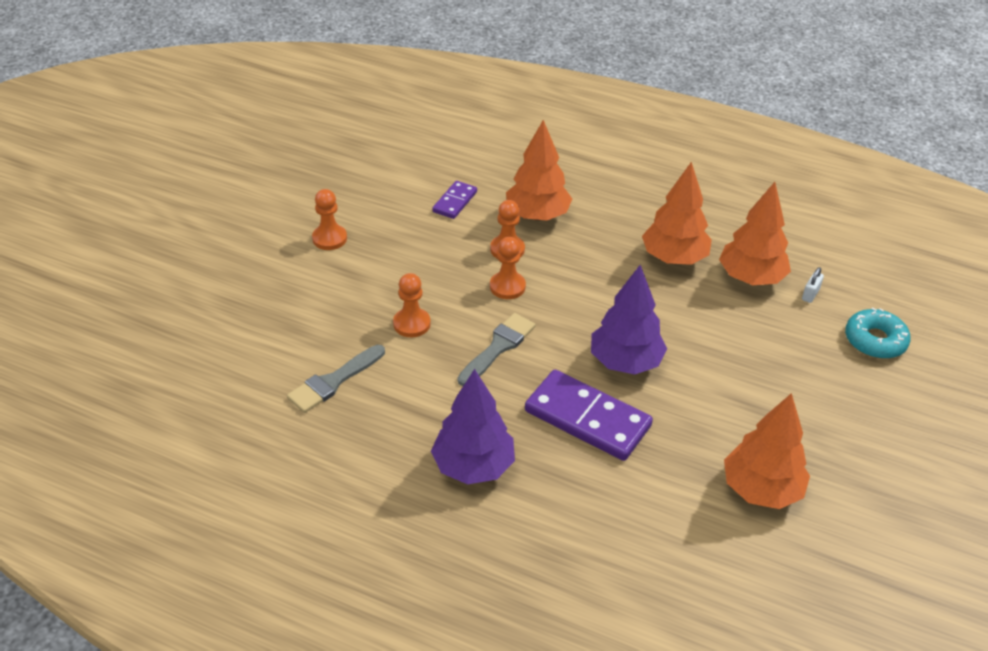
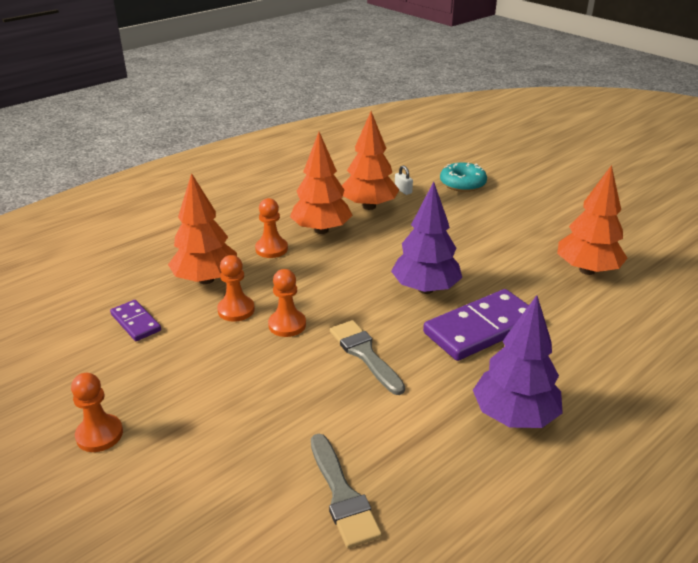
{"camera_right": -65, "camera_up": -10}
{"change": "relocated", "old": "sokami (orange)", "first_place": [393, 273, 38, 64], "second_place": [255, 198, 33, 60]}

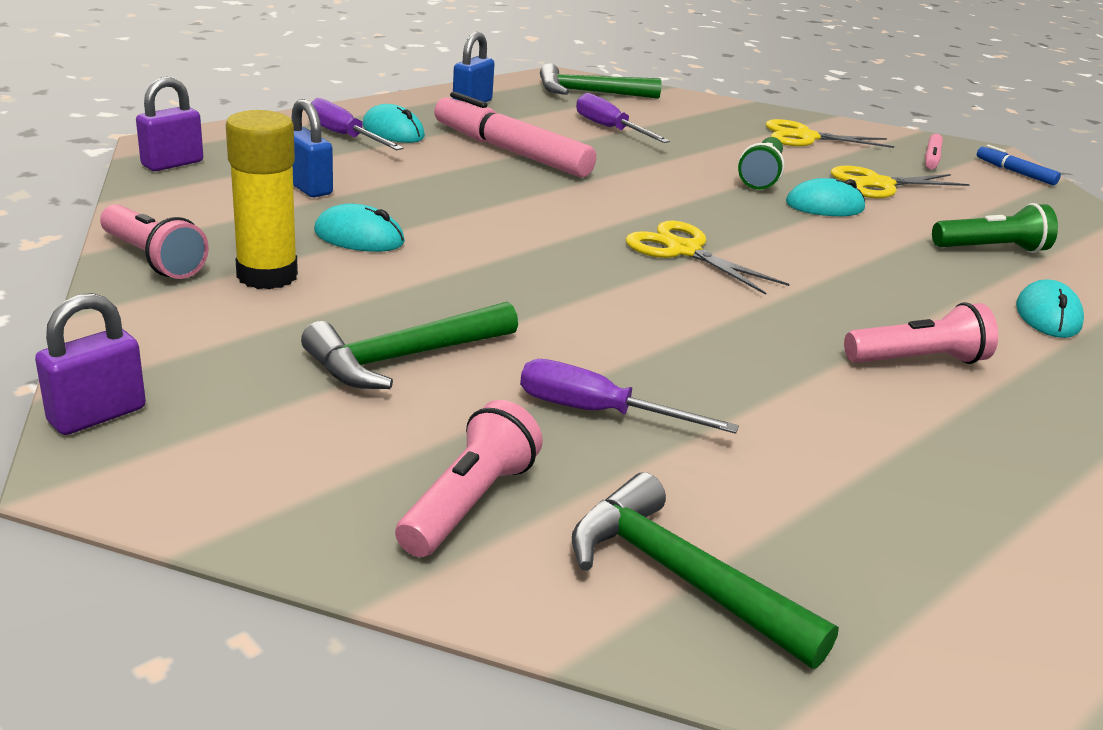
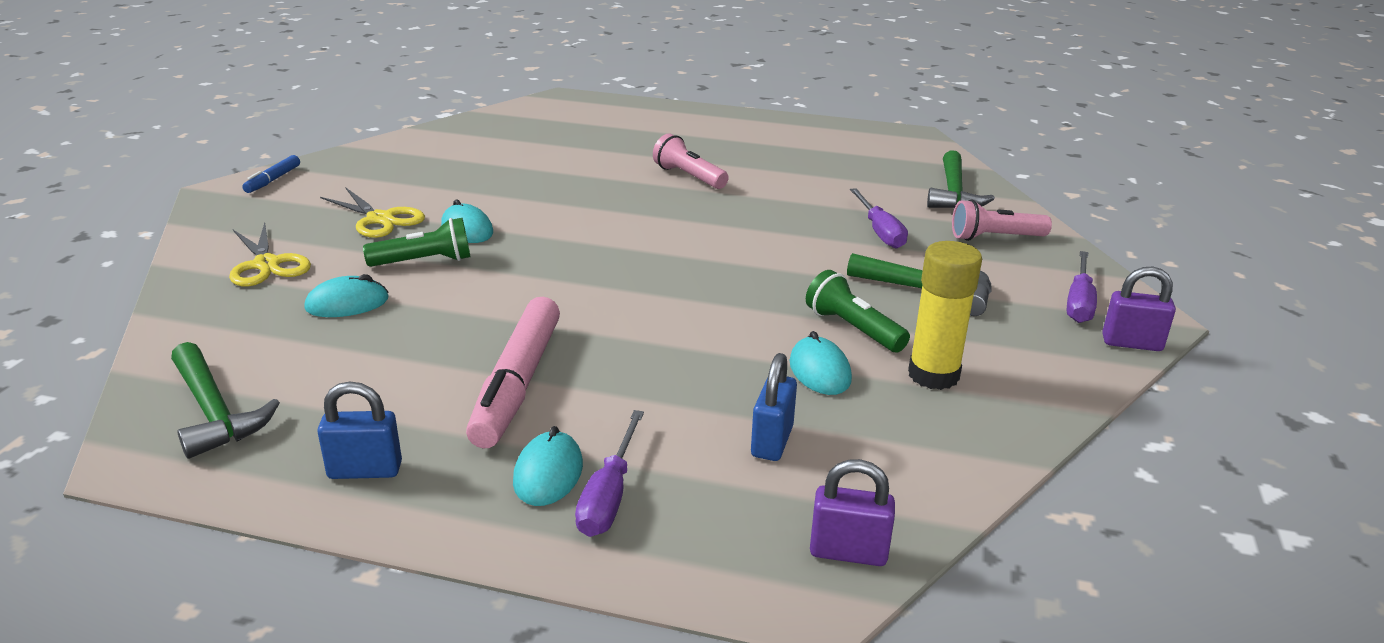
{"camera_right": -120, "camera_up": 0}
{"change": "relocated", "old": "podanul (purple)", "first_place": [576, 93, 94, 50], "second_place": [1067, 251, 30, 72]}
{"change": "missing", "old": "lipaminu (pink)", "first_place": [925, 134, 18, 35]}
{"change": "relocated", "old": "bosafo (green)", "first_place": [932, 203, 126, 50], "second_place": [806, 270, 104, 82]}
{"change": "missing", "old": "bosafo (pink)", "first_place": [100, 204, 109, 75]}
{"change": "missing", "old": "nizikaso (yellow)", "first_place": [625, 221, 165, 74]}
{"change": "relocated", "old": "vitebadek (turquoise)", "first_place": [1016, 280, 68, 58], "second_place": [304, 274, 85, 43]}

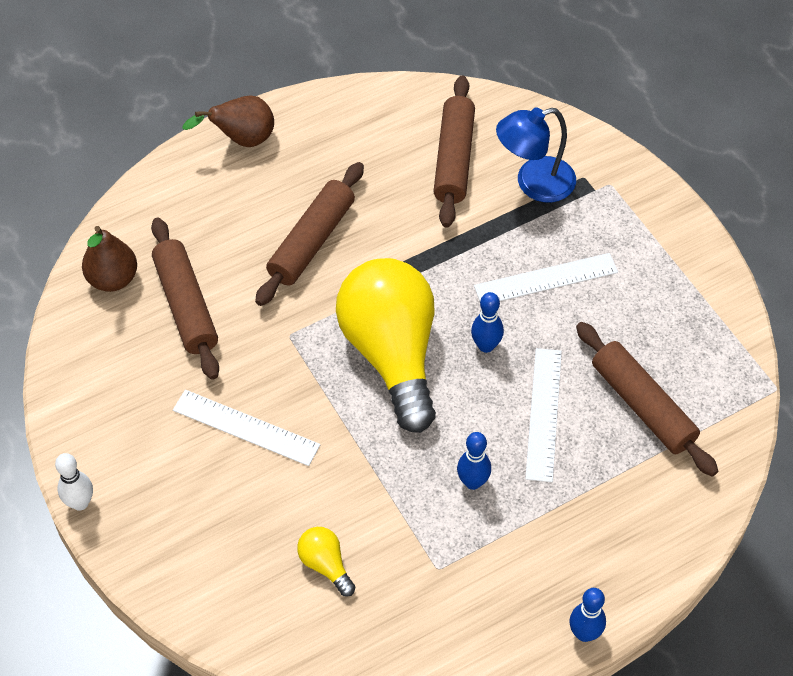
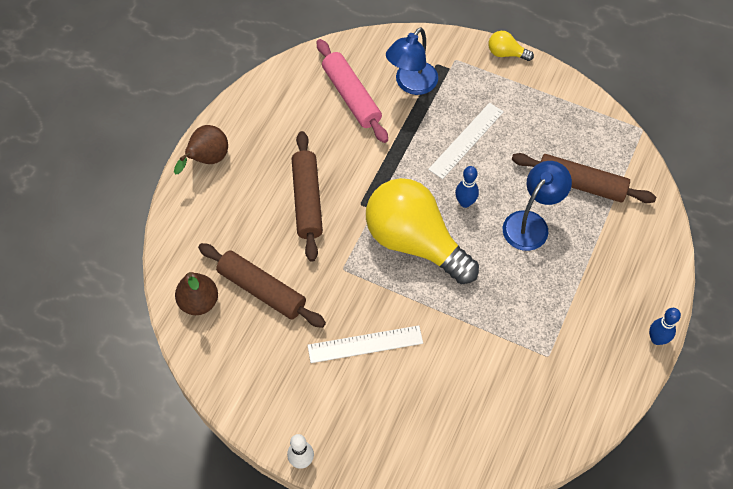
{"camera_right": -35, "camera_up": 5}
{"change": "colour", "old": "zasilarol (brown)", "new": "zasilarol (pink)", "first_place": [433, 76, 42, 152], "second_place": [317, 39, 71, 104]}
{"change": "exchanged", "old": "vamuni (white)", "new": "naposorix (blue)", "first_place": [525, 348, 37, 134], "second_place": [503, 161, 69, 90]}
{"change": "missing", "old": "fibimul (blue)", "first_place": [457, 432, 34, 58]}
{"change": "relocated", "old": "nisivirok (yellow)", "first_place": [297, 527, 59, 70], "second_place": [488, 31, 46, 30]}

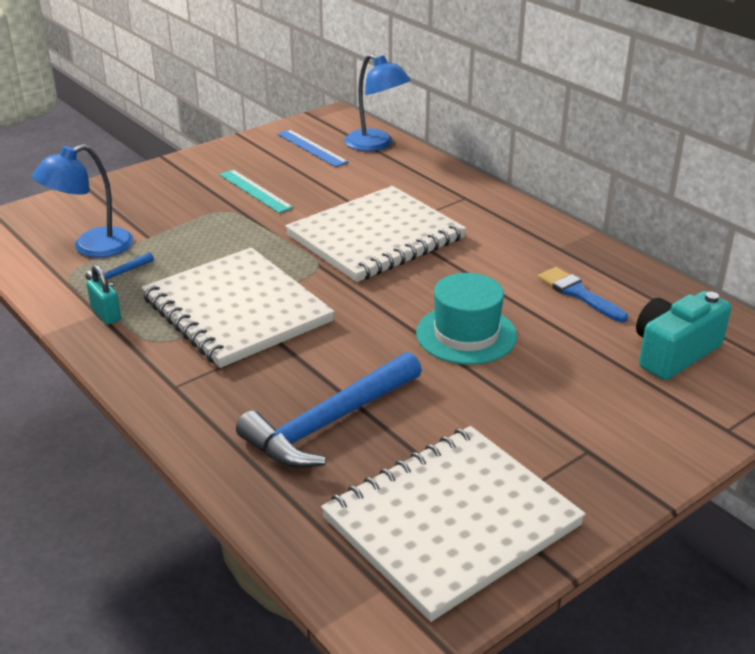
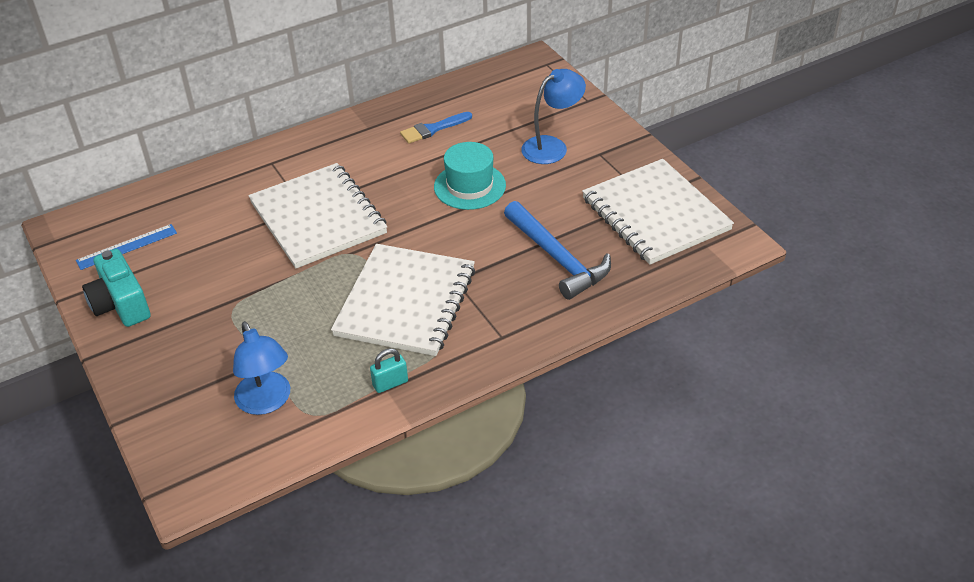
{"camera_right": -80, "camera_up": 10}
{"change": "relocated", "old": "naposorix (blue)", "first_place": [344, 54, 67, 97], "second_place": [521, 69, 65, 95]}
{"change": "missing", "old": "vamuni (turquoise)", "first_place": [219, 169, 75, 44]}
{"change": "spun", "old": "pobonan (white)", "first_place": [142, 247, 193, 121], "second_place": [331, 244, 144, 112], "degrees": -45}
{"change": "missing", "old": "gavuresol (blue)", "first_place": [85, 252, 69, 34]}
{"change": "relocated", "old": "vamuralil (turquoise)", "first_place": [636, 291, 95, 89], "second_place": [82, 249, 69, 78]}

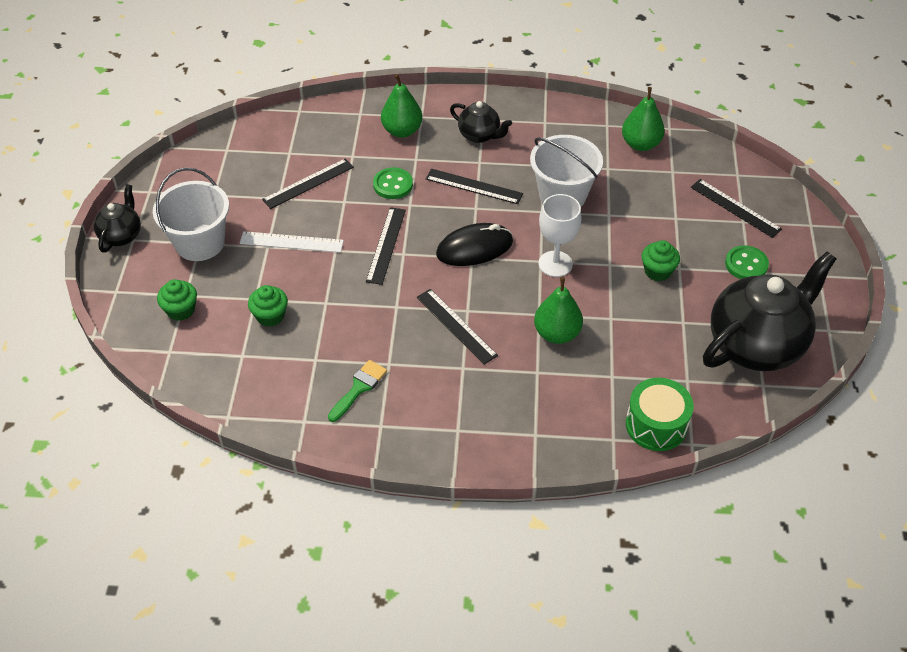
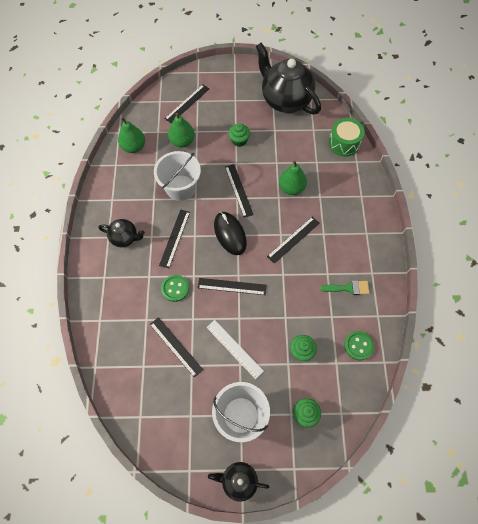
{"camera_right": -95, "camera_up": 15}
{"change": "relocated", "old": "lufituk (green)", "first_place": [381, 74, 42, 64], "second_place": [168, 113, 27, 35]}
{"change": "spun", "old": "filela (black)", "first_place": [450, 101, 62, 42], "second_place": [98, 219, 47, 28], "degrees": 75}
{"change": "exchanged", "old": "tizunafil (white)", "new": "vamuni (black)", "first_place": [539, 194, 43, 83], "second_place": [225, 164, 29, 54]}
{"change": "spun", "old": "vamuni (white)", "first_place": [240, 231, 104, 22], "second_place": [206, 320, 58, 59], "degrees": -45}
{"change": "relocated", "old": "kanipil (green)", "first_place": [725, 245, 44, 34], "second_place": [344, 331, 30, 29]}
{"change": "spun", "old": "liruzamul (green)", "first_place": [328, 360, 59, 62], "second_place": [320, 280, 49, 15], "degrees": 150}

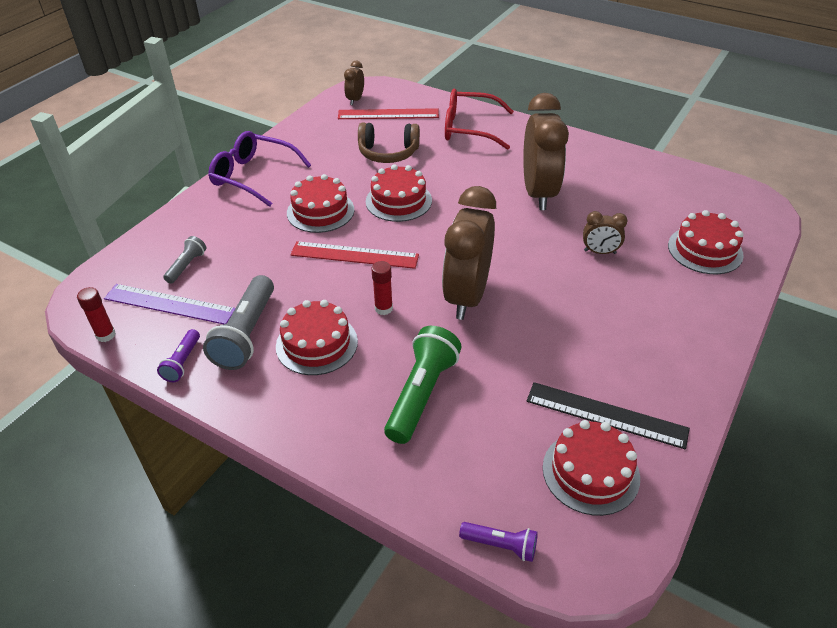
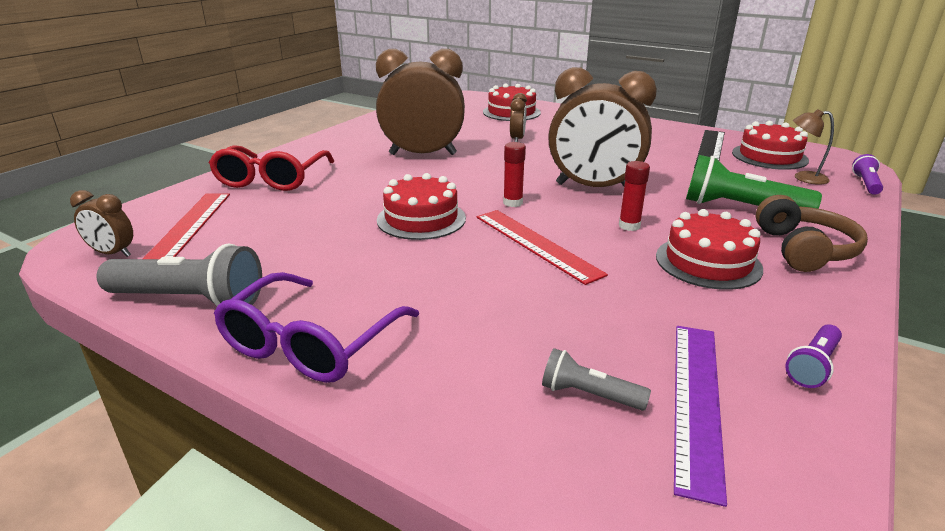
{"camera_right": -90, "camera_up": -15}
{"change": "relocated", "old": "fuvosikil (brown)", "first_place": [358, 123, 62, 40], "second_place": [756, 195, 112, 77]}
{"change": "missing", "old": "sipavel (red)", "first_place": [287, 174, 67, 59]}
{"change": "spun", "old": "vamuni (red)", "first_place": [290, 241, 129, 28], "second_place": [477, 210, 131, 75], "degrees": -45}
{"change": "relocated", "old": "bosafo (grey)", "first_place": [203, 275, 71, 95], "second_place": [97, 243, 165, 63]}
{"change": "relocated", "old": "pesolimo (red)", "first_place": [77, 287, 39, 55], "second_place": [503, 142, 23, 65]}
{"change": "spun", "old": "bosafo (purple)", "first_place": [157, 329, 43, 53], "second_place": [785, 324, 57, 64], "degrees": 120}
{"change": "appeared", "new": "naposorix (brown)", "second_place": [793, 109, 41, 76]}

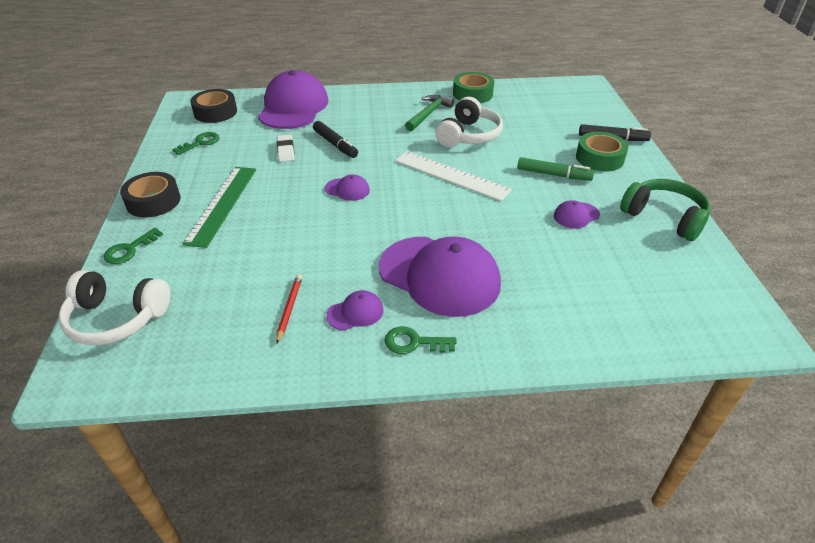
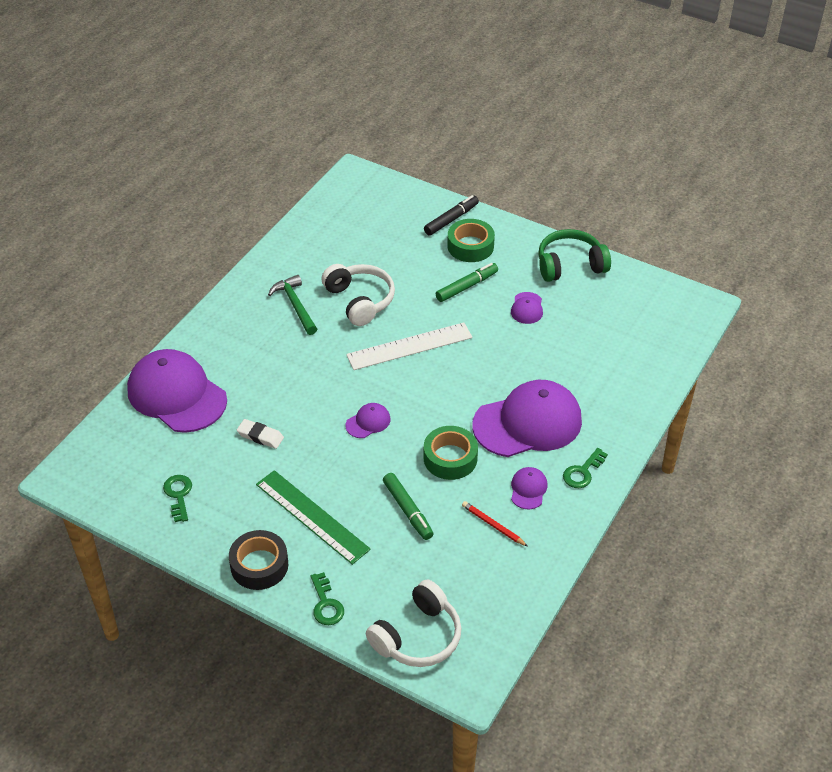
{"camera_right": -55, "camera_up": 5}
{"change": "relocated", "old": "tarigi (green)", "first_place": [453, 72, 41, 31], "second_place": [424, 426, 54, 54]}
{"change": "missing", "old": "tarigi (black)", "first_place": [190, 89, 47, 34]}
{"change": "missing", "old": "lipaminu (black)", "first_place": [313, 121, 45, 37]}
{"change": "appeared", "new": "lipaminu (green)", "second_place": [383, 473, 51, 67]}

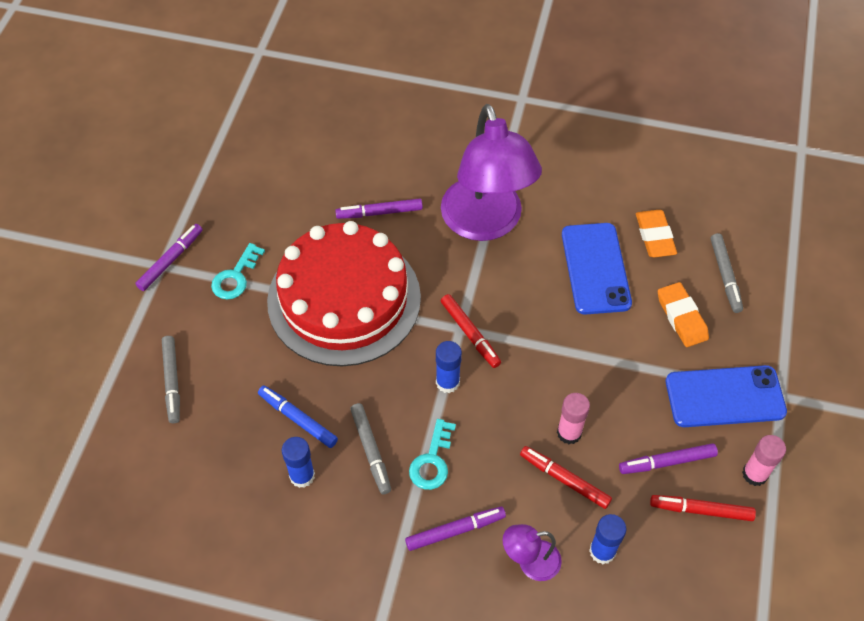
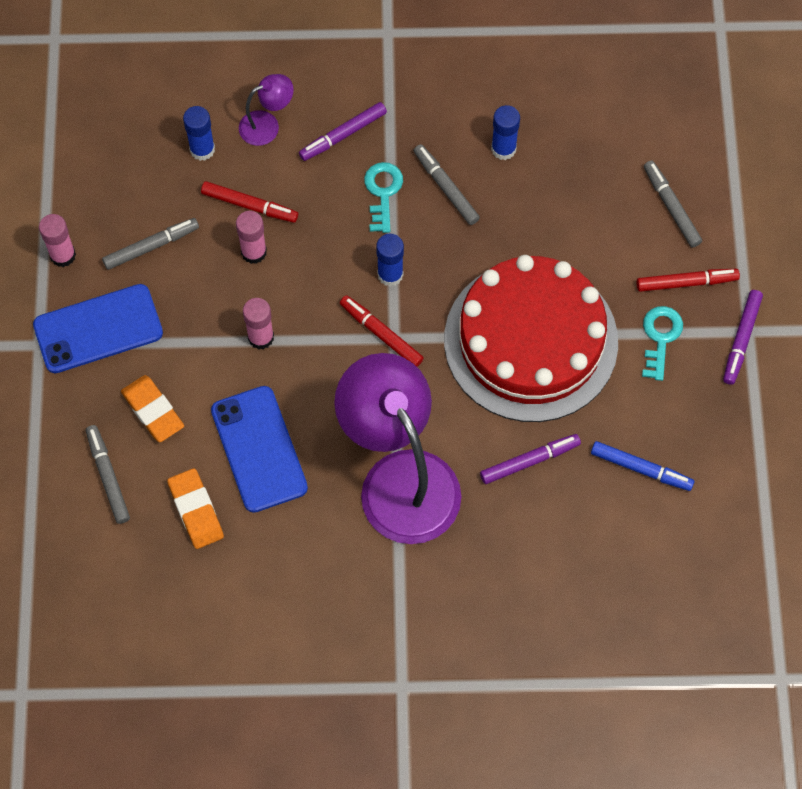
{"camera_right": 165, "camera_up": 10}
{"change": "relocated", "old": "lipaminu (blue)", "first_place": [258, 385, 80, 63], "second_place": [591, 441, 103, 50]}
{"change": "colour", "old": "lipaminu (purple)", "new": "lipaminu (grey)", "first_place": [619, 443, 99, 31], "second_place": [102, 218, 97, 52]}
{"change": "relocated", "old": "lipaminu (red)", "first_place": [650, 495, 106, 26], "second_place": [637, 269, 103, 23]}
{"change": "appeared", "new": "pesolimo (pink)", "second_place": [243, 298, 31, 51]}

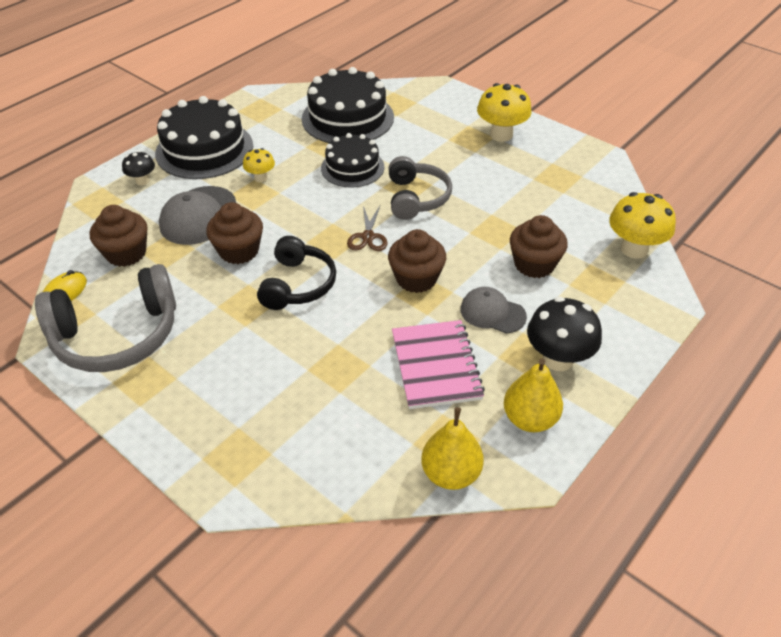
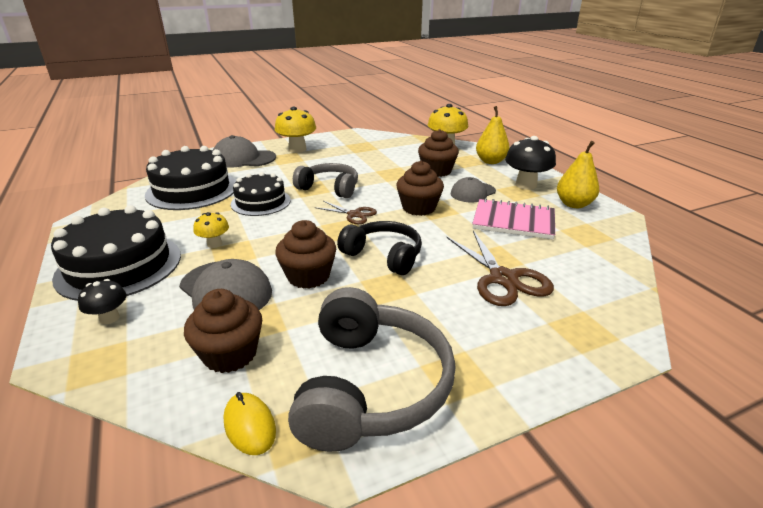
{"camera_right": -65, "camera_up": -15}
{"change": "relocated", "old": "lufituk (yellow)", "first_place": [421, 407, 63, 83], "second_place": [476, 106, 34, 58]}
{"change": "appeared", "new": "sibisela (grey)", "second_place": [213, 135, 63, 33]}
{"change": "appeared", "new": "nizikaso (brown)", "second_place": [446, 230, 108, 76]}

